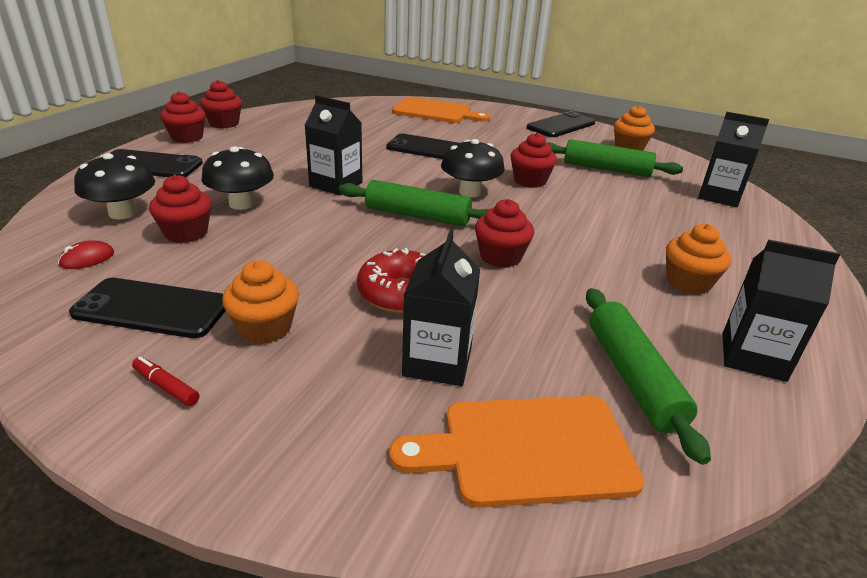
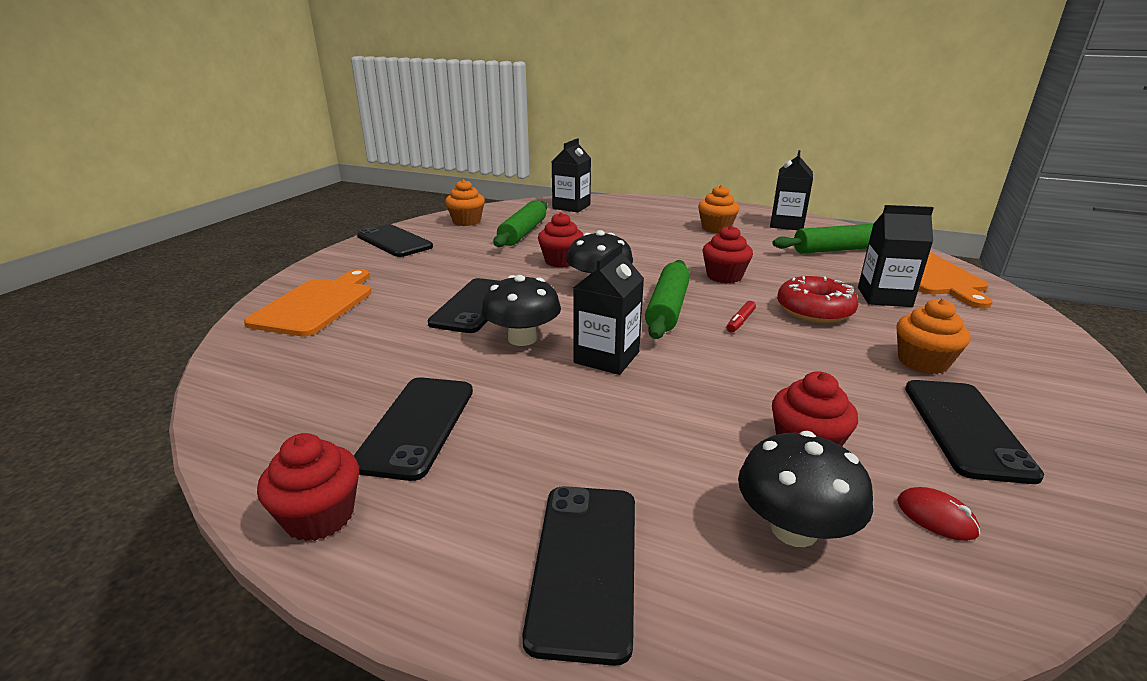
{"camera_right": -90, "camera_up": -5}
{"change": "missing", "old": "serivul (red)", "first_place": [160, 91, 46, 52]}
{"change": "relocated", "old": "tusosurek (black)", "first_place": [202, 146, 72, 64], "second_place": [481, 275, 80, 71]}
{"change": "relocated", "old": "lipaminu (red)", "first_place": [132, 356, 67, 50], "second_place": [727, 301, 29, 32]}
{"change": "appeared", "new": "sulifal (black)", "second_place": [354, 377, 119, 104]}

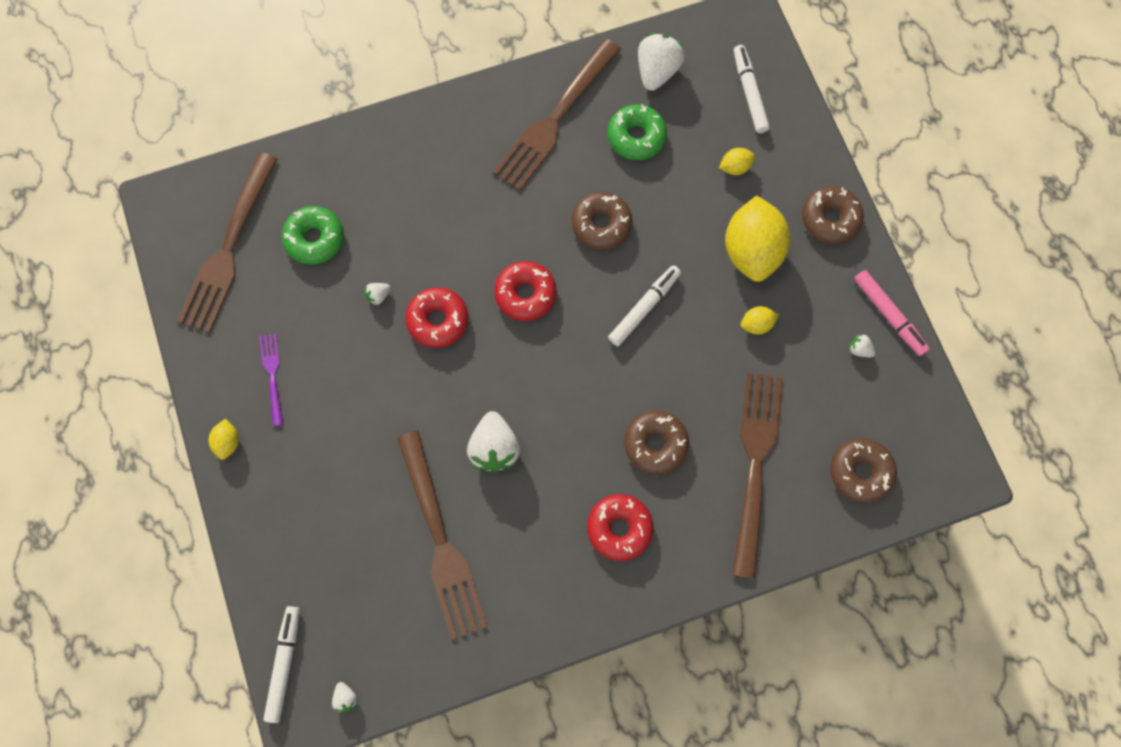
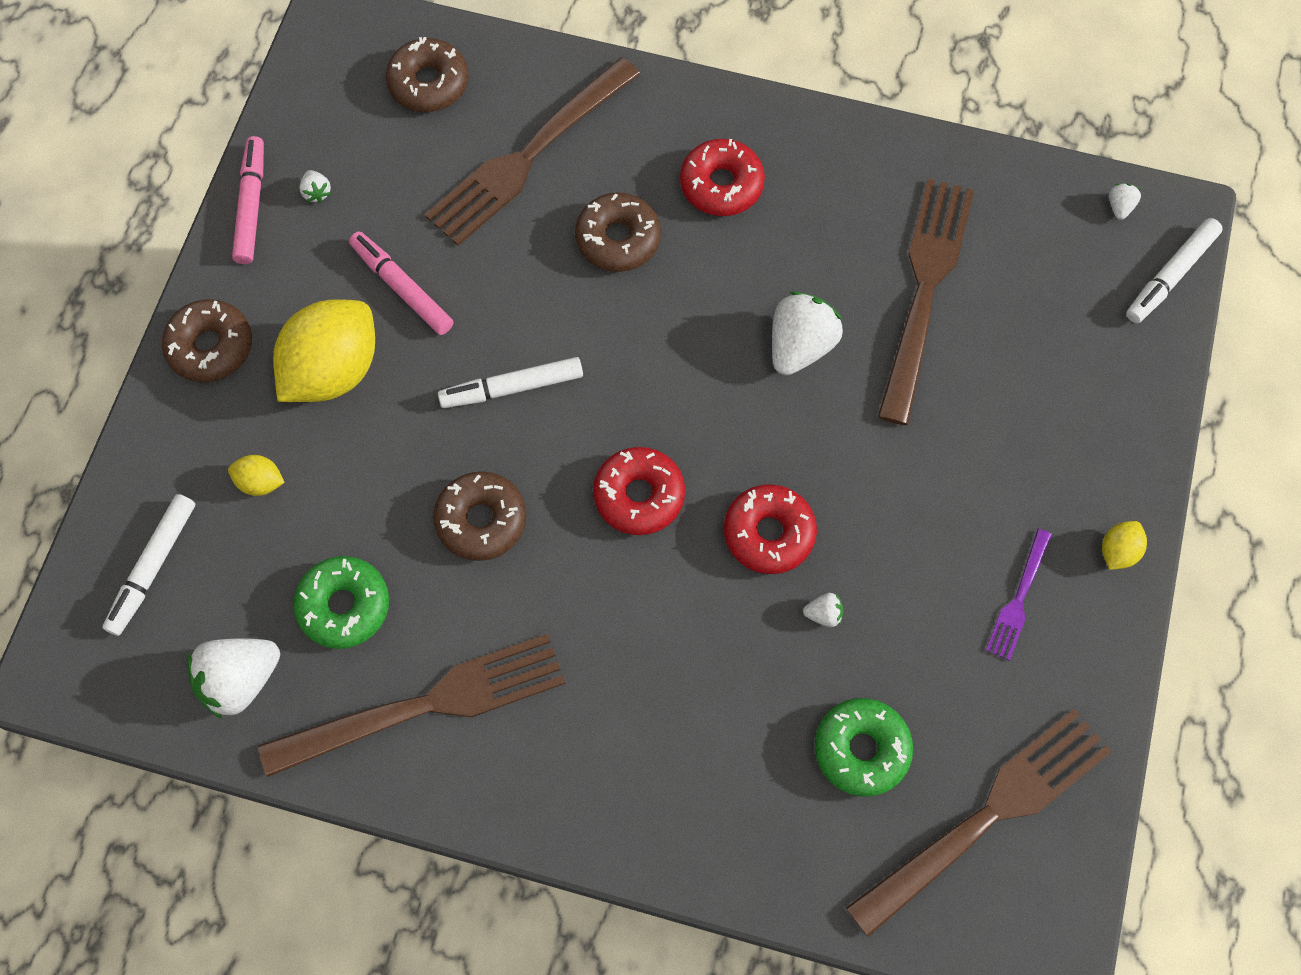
{"camera_right": -145, "camera_up": -5}
{"change": "exchanged", "old": "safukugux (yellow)", "new": "lipaminu (pink)", "first_place": [741, 306, 38, 29], "second_place": [349, 231, 104, 104]}

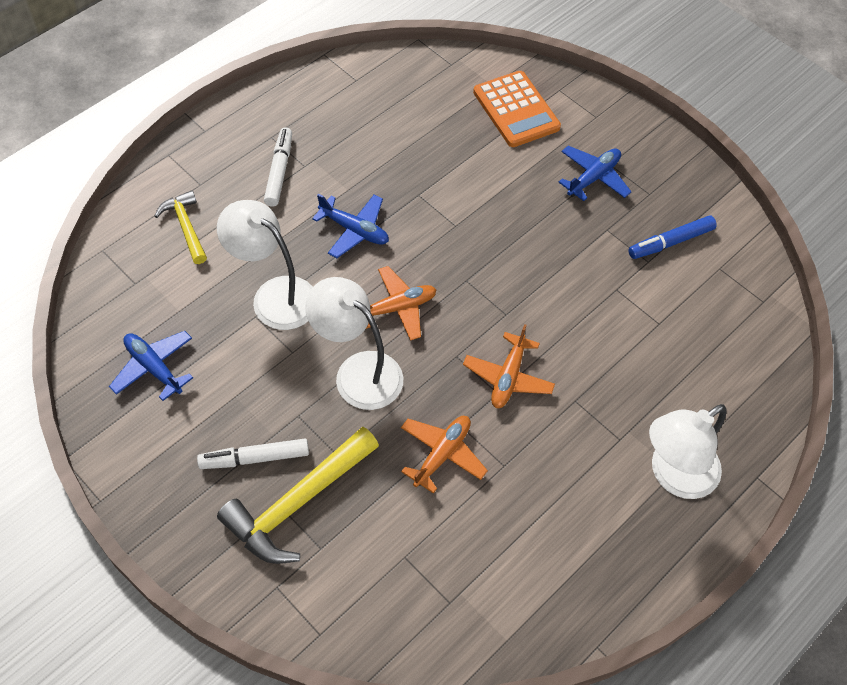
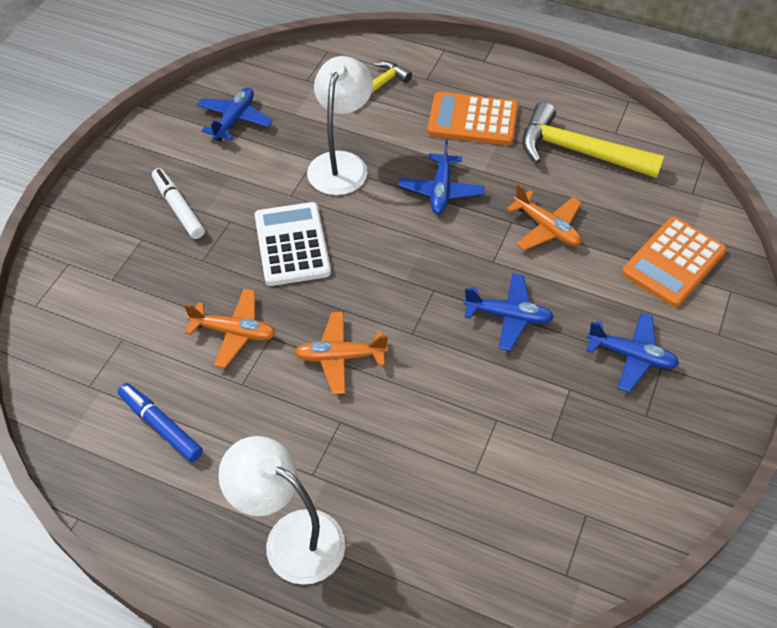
{"camera_right": 70, "camera_up": -5}
{"change": "exchanged", "old": "lipaminu (white)", "new": "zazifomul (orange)", "first_place": [264, 127, 28, 80], "second_place": [427, 92, 91, 53]}
{"change": "relocated", "old": "lipaminu (blue)", "first_place": [628, 216, 89, 43], "second_place": [118, 383, 85, 79]}
{"change": "relocated", "old": "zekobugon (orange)", "first_place": [366, 266, 70, 75], "second_place": [507, 184, 75, 66]}
{"change": "exchanged", "old": "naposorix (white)", "new": "zazifomul (white)", "first_place": [305, 277, 98, 133], "second_place": [255, 202, 76, 84]}
{"change": "relocated", "old": "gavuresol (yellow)", "first_place": [217, 426, 162, 138], "second_place": [522, 102, 143, 76]}
{"change": "appeared", "new": "zekobugon (blue)", "second_place": [464, 273, 90, 78]}

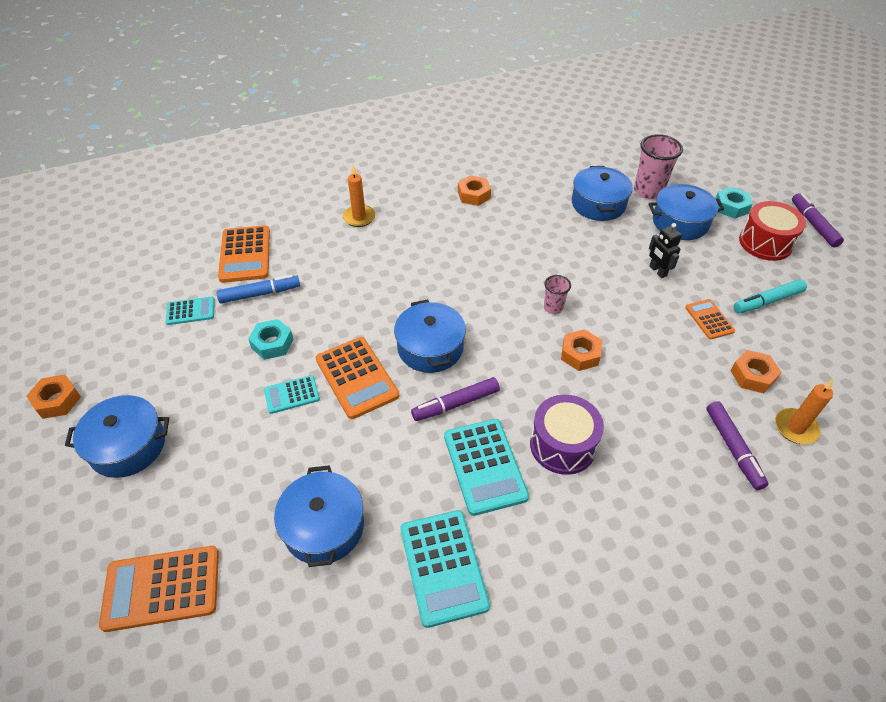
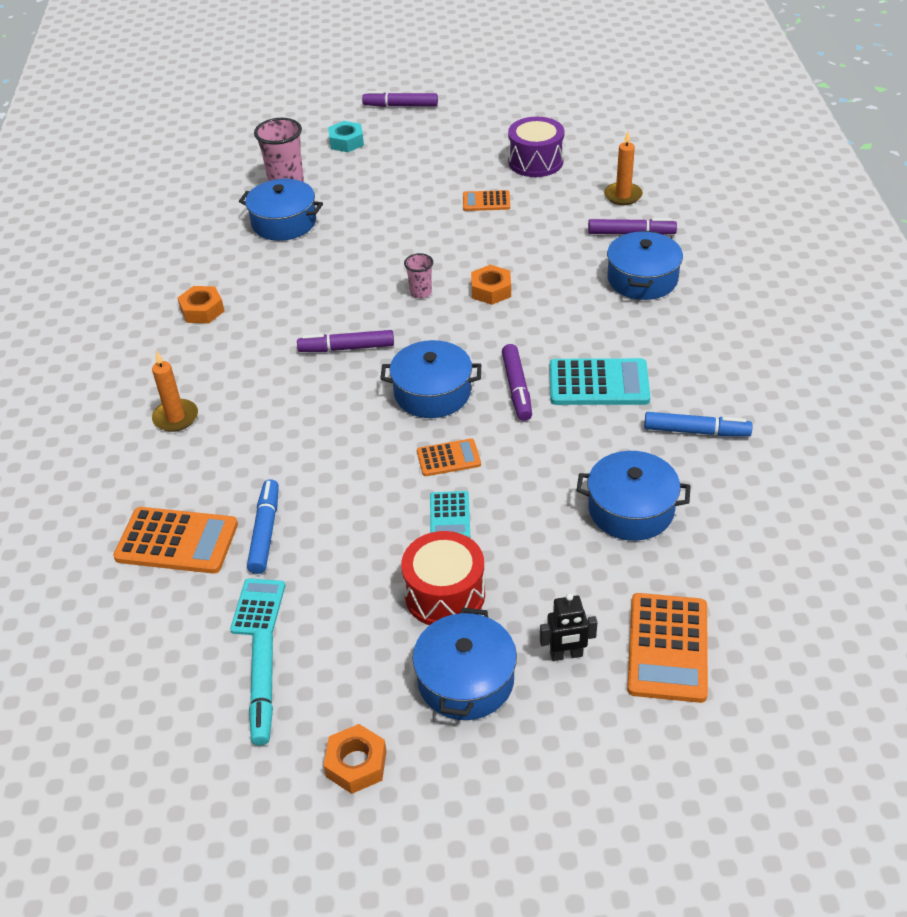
{"camera_right": -70, "camera_up": -5}
{"change": "relocated", "old": "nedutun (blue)", "first_place": [648, 184, 76, 56], "second_place": [607, 230, 76, 70]}
{"change": "relocated", "old": "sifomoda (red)", "first_place": [739, 201, 67, 60], "second_place": [401, 531, 84, 94]}
{"change": "relocated", "old": "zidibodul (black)", "first_place": [649, 223, 33, 55], "second_place": [540, 593, 57, 68]}
{"change": "relocated", "old": "lipaminu (turquoise)", "first_place": [734, 279, 73, 34], "second_place": [249, 629, 24, 116]}
{"change": "missing", "old": "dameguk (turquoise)", "first_place": [248, 319, 46, 41]}
{"change": "size", "old": "zazifomul (orange)", "first_place": [316, 337, 83, 82], "second_place": [417, 438, 64, 38], "factor": 0.57}
{"change": "missing", "old": "dameguk (orange)", "first_place": [730, 350, 52, 43]}
{"change": "relocated", "old": "sifomoda (purple)", "first_place": [530, 395, 74, 80], "second_place": [508, 117, 57, 60]}
{"change": "exchanged", "old": "zazifomul (turquoise)", "new": "lipaminu (blue)", "first_place": [401, 510, 89, 118], "second_place": [644, 412, 109, 25]}
{"change": "appeared", "new": "lipaminu (purple)", "second_place": [297, 330, 97, 22]}

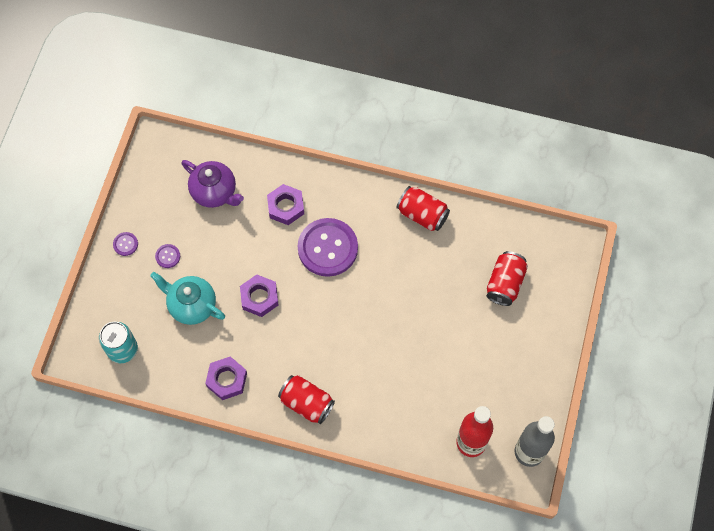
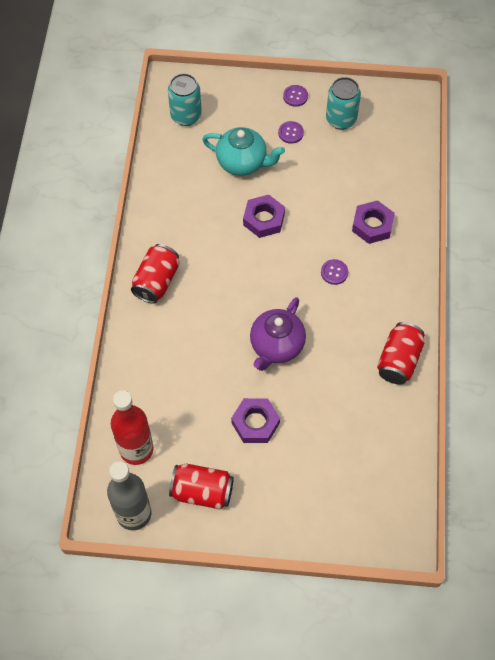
{"camera_right": 80, "camera_up": -5}
{"change": "relocated", "old": "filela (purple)", "first_place": [182, 160, 62, 48], "second_place": [250, 297, 56, 74]}
{"change": "size", "old": "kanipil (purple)", "first_place": [298, 218, 60, 59], "second_place": [321, 259, 27, 26], "factor": 0.41}
{"change": "relocated", "old": "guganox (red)", "first_place": [487, 251, 41, 55], "second_place": [169, 463, 65, 46]}
{"change": "spun", "old": "filela (turquoise)", "first_place": [150, 272, 75, 53], "second_place": [202, 127, 83, 49], "degrees": 90}
{"change": "relocated", "old": "dameguk (purple)", "first_place": [205, 357, 42, 43], "second_place": [231, 398, 49, 45]}
{"change": "appeared", "new": "guganox (turquoise)", "second_place": [326, 77, 35, 53]}

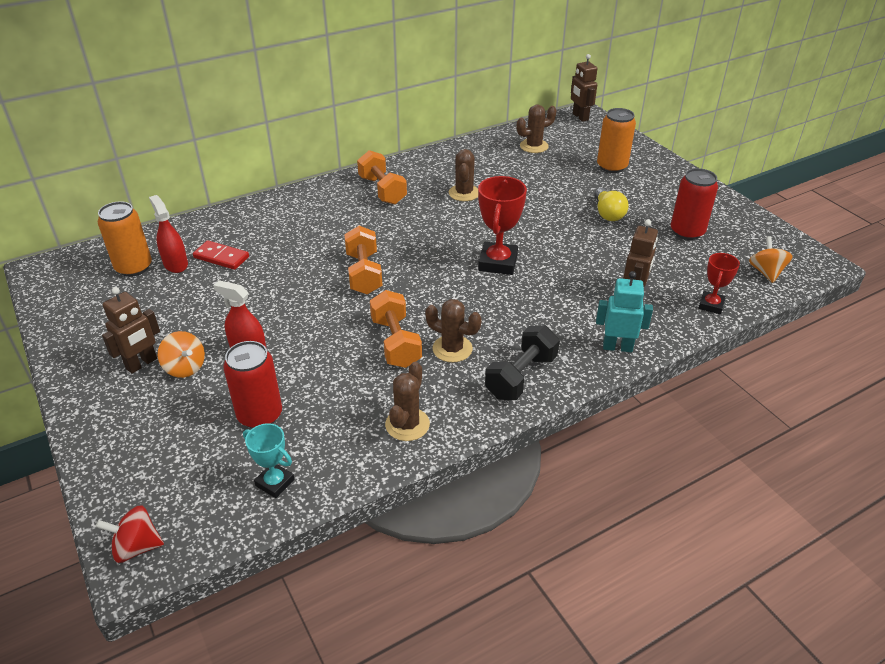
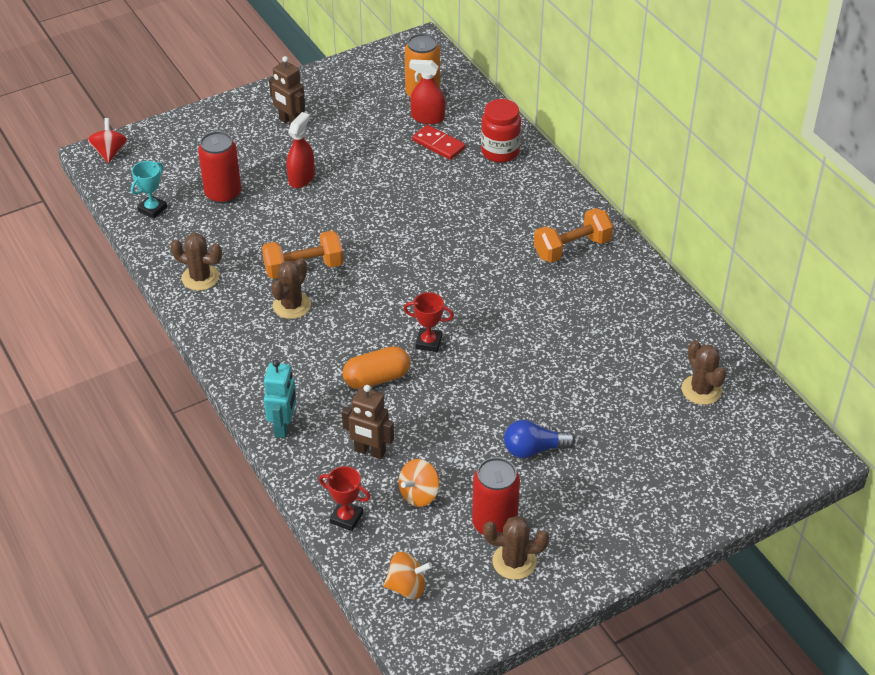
{"camera_right": 90, "camera_up": 5}
{"change": "missing", "old": "zidibodul (brown)", "first_place": [571, 54, 26, 68]}
{"change": "missing", "old": "guganox (orange)", "first_place": [597, 108, 39, 65]}
{"change": "relocated", "old": "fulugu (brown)", "first_place": [449, 149, 29, 52], "second_place": [483, 516, 66, 64]}
{"change": "size", "old": "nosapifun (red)", "first_place": [478, 176, 49, 99], "second_place": [404, 292, 50, 60], "factor": 0.59}
{"change": "colour", "old": "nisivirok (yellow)", "new": "nisivirok (blue)", "first_place": [594, 188, 34, 33], "second_place": [504, 420, 71, 38]}
{"change": "spun", "old": "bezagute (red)", "first_place": [149, 195, 39, 78], "second_place": [409, 59, 36, 65], "degrees": -135}
{"change": "missing", "old": "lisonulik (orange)", "first_place": [344, 226, 39, 68]}
{"change": "spun", "old": "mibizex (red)", "first_place": [193, 240, 56, 30], "second_place": [412, 125, 54, 35], "degrees": -75}
{"change": "missing", "old": "lisonulik (black)", "first_place": [485, 325, 75, 75]}
{"change": "relocated", "old": "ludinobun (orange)", "first_place": [158, 331, 47, 47], "second_place": [399, 459, 40, 48]}
{"change": "appeared", "new": "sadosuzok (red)", "second_place": [481, 99, 40, 64]}
{"change": "appeared", "new": "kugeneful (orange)", "second_place": [343, 346, 67, 43]}

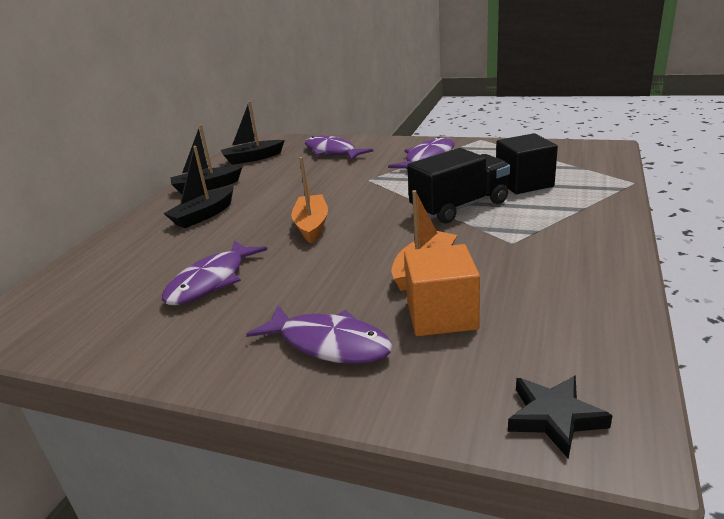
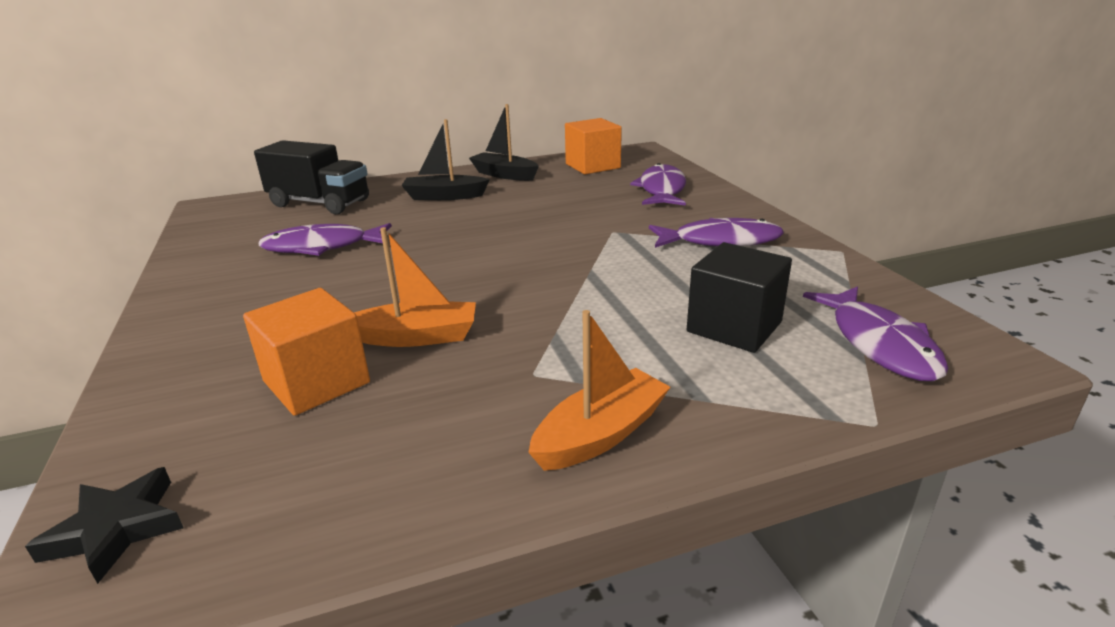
{"camera_right": 50, "camera_up": 0}
{"change": "exchanged", "old": "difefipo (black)", "new": "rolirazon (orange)", "first_place": [221, 101, 64, 64], "second_place": [565, 118, 57, 56]}
{"change": "relocated", "old": "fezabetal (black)", "first_place": [407, 148, 103, 76], "second_place": [254, 140, 115, 74]}
{"change": "relocated", "old": "difefipo (orange)", "first_place": [291, 157, 37, 87], "second_place": [528, 310, 143, 161]}
{"change": "relocated", "old": "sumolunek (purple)", "first_place": [246, 305, 147, 59], "second_place": [803, 286, 145, 95]}

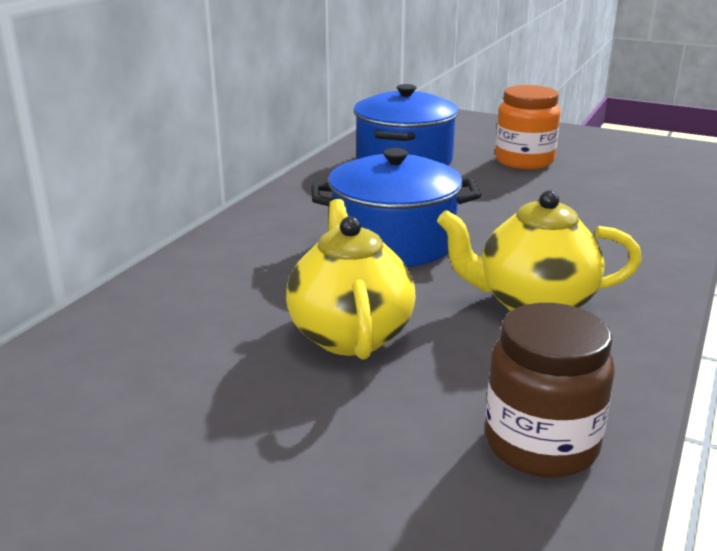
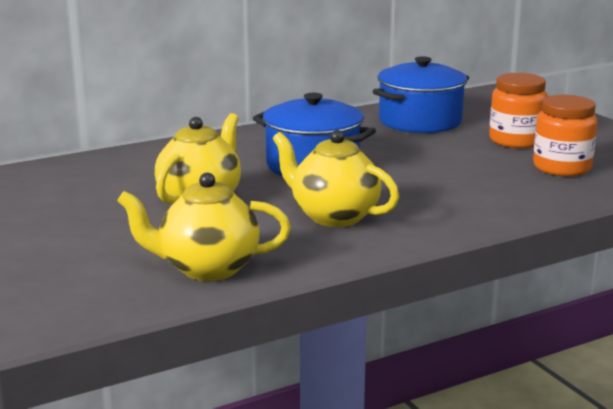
{"camera_right": 35, "camera_up": -5}
{"change": "exchanged", "old": "sadosuzok (brown)", "new": "filela (yellow)", "first_place": [485, 303, 130, 175], "second_place": [117, 172, 174, 109]}
{"change": "appeared", "new": "sadosuzok (orange)", "second_place": [533, 95, 65, 81]}

